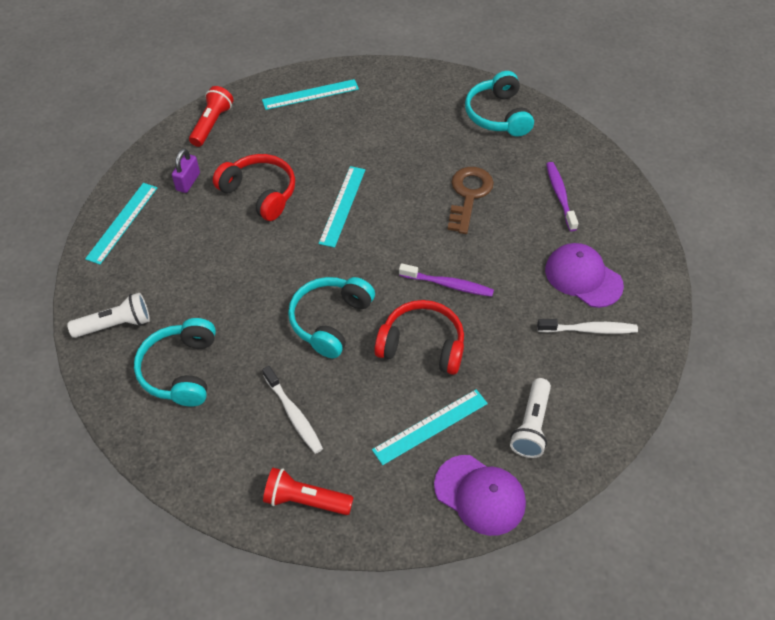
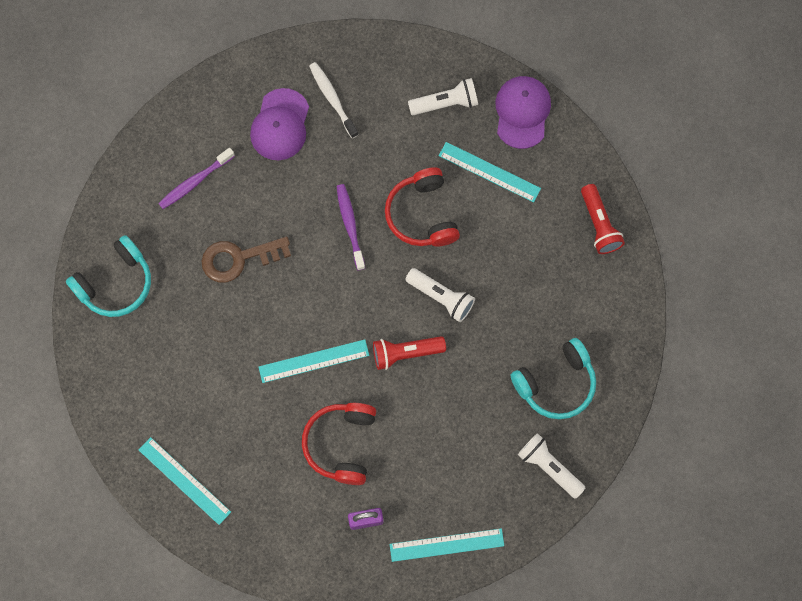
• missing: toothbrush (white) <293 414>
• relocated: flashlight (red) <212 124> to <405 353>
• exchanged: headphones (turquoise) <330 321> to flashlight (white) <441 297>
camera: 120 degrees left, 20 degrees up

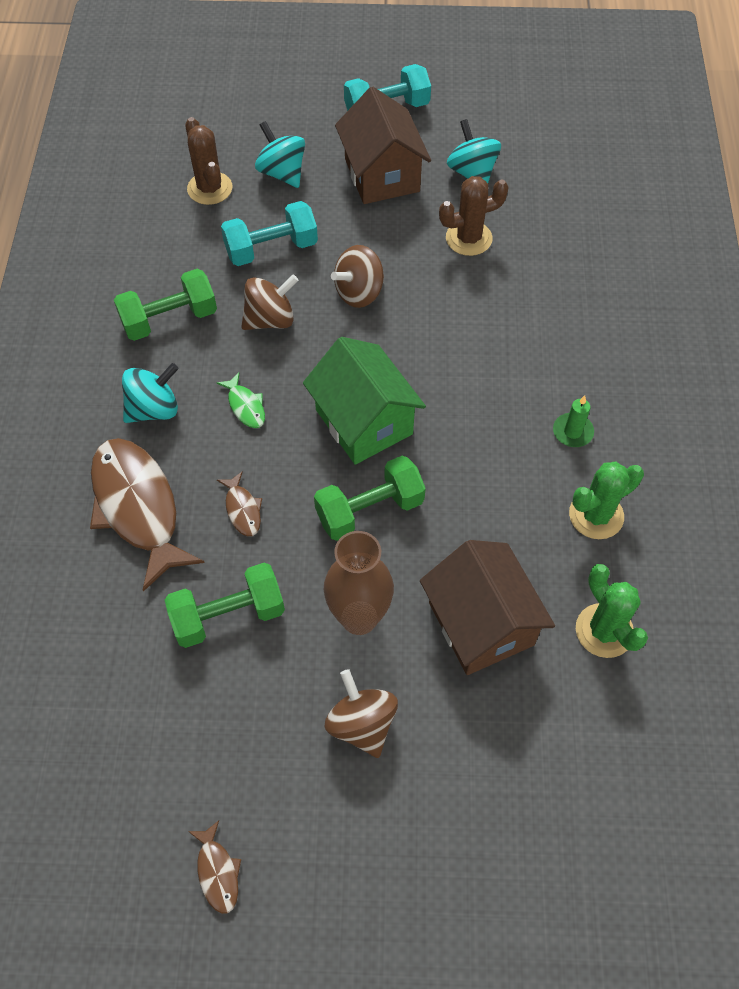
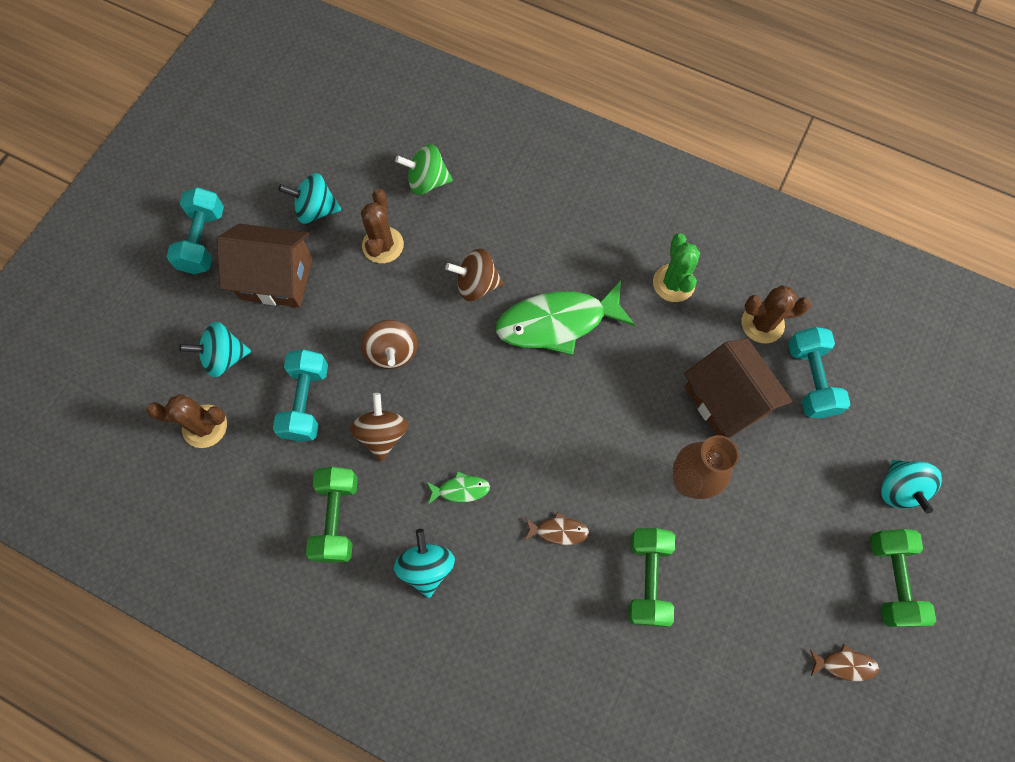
• missing: fish (brown) <138 507>
• missing: house (green) <364 422>
• missing: candle (green) <572 432>
• appeared: spinning top (green) <427 181>
• appeared: fish (green) <557 322>
• appeared: dumbbell (turquoise) <810 379>
• appeared: spinning top (turquoise) <899 489>
• relocated: dumbbell (green) <369 510> to <890 580>
• relocated: spinning top (brown) <362 724> to <476 285>
• colour: cactus (green) <604 631> to cactus (brown) <762 324>
• spun: house (brown) <481 624> = <726 400> 60 degrees clockwise
camera: 65 degrees left, 10 degrees up

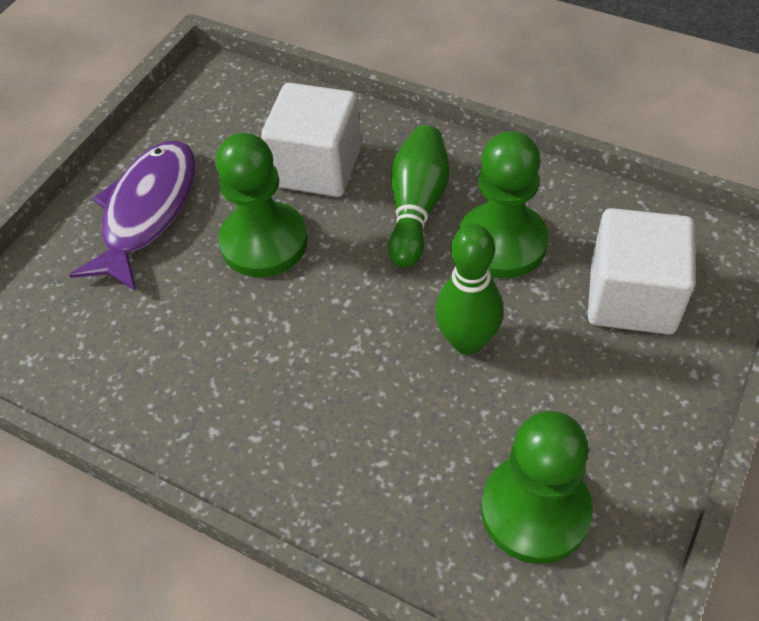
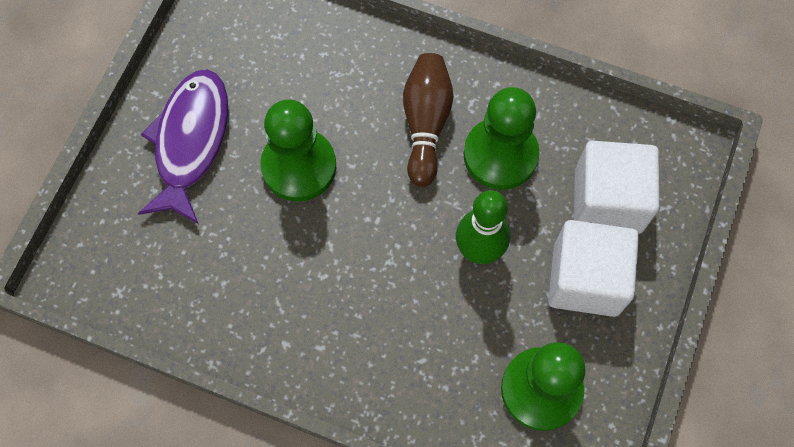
• relocated: cube (white) <317 167> to <585 279>
• colour: bowling pin (green) <417 207> to bowling pin (brown) <426 124>
camera: 10 degrees left, 15 degrees up

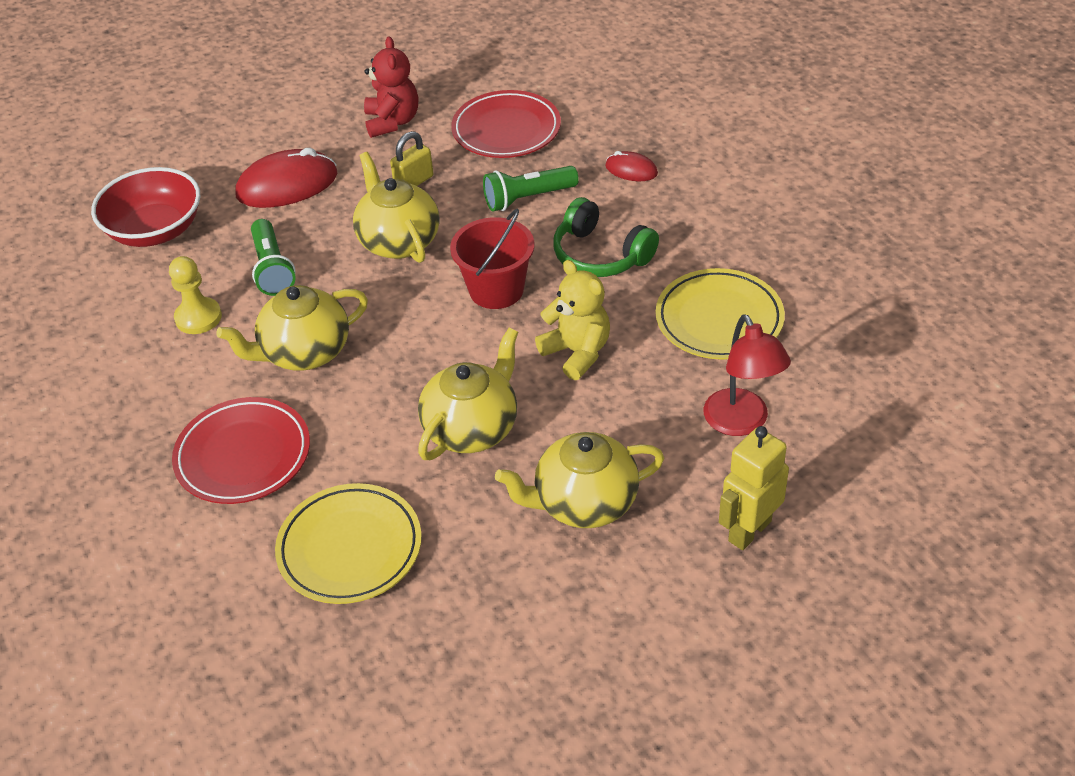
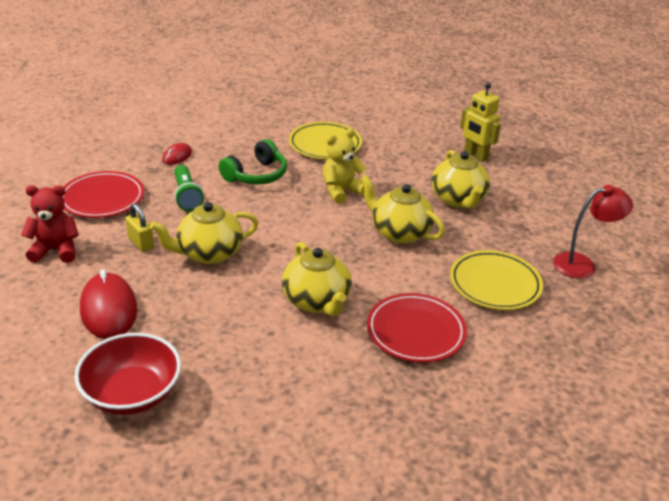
• missing: pawn (yellow) <198 317>
• missing: flashlight (green) <272 269>
• missing: bucket (red) <496 290>
• relocated: lamp (red) <741 423> to <582 264>
camera: 90 degrees left, 10 degrees down

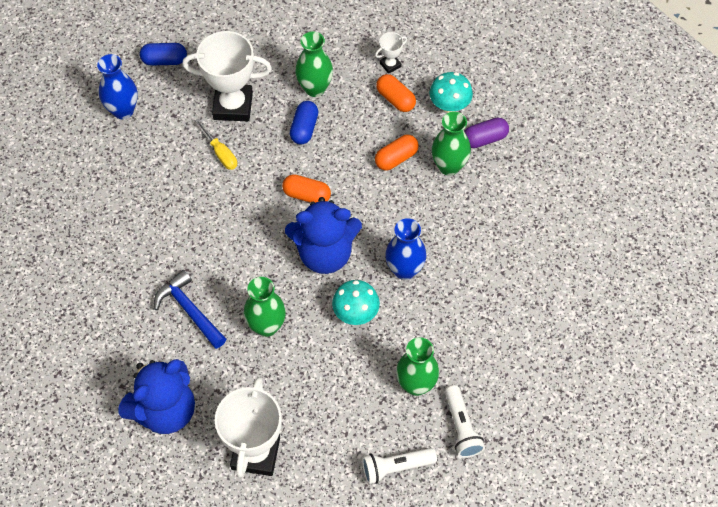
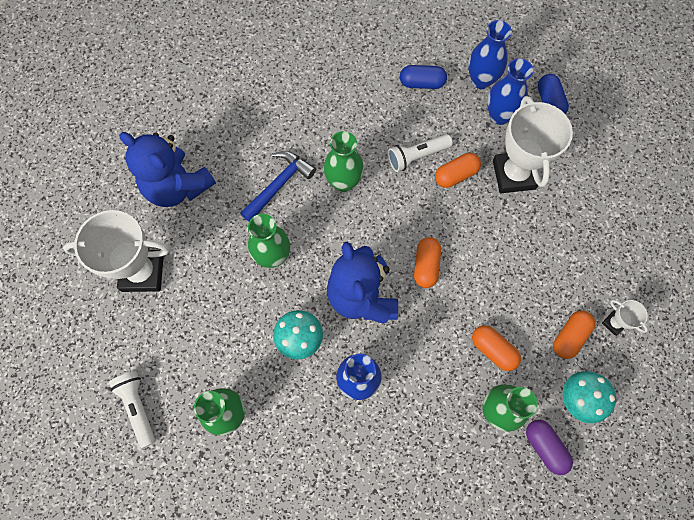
• appeared: vase (blue) <499 115>
• relocated: capsule (blue) <304 128> to <422 83>
• relocated: vase (green) <315 88> to <343 182>
• relocated: flashlight (white) <461 427> to <417 156>
• exchanged: screwdriver (yellow) <220 153> to capsule (orange) <455 175>
camera: 80 degrees right, 10 degrees up

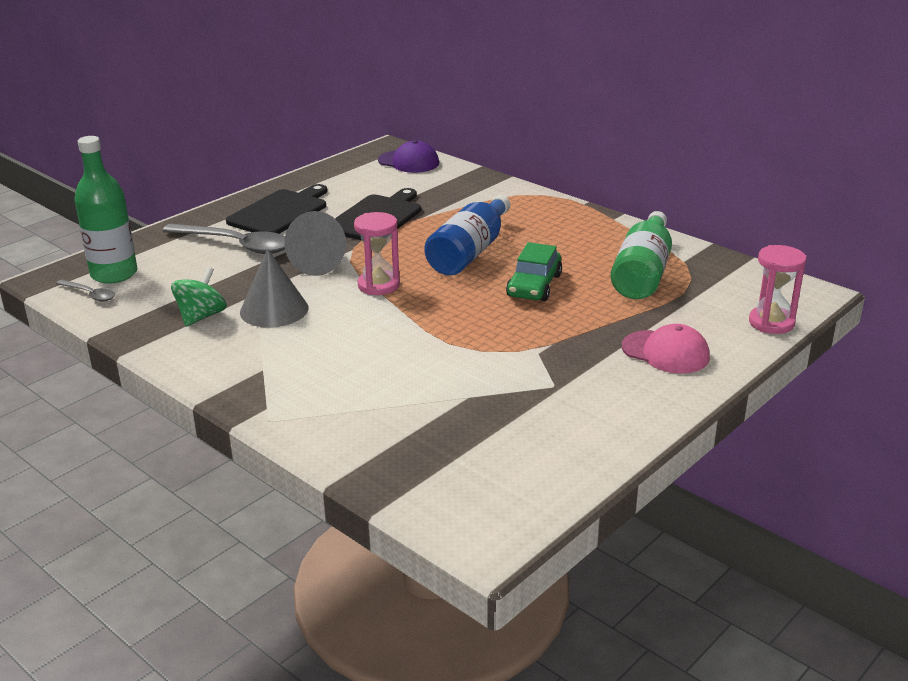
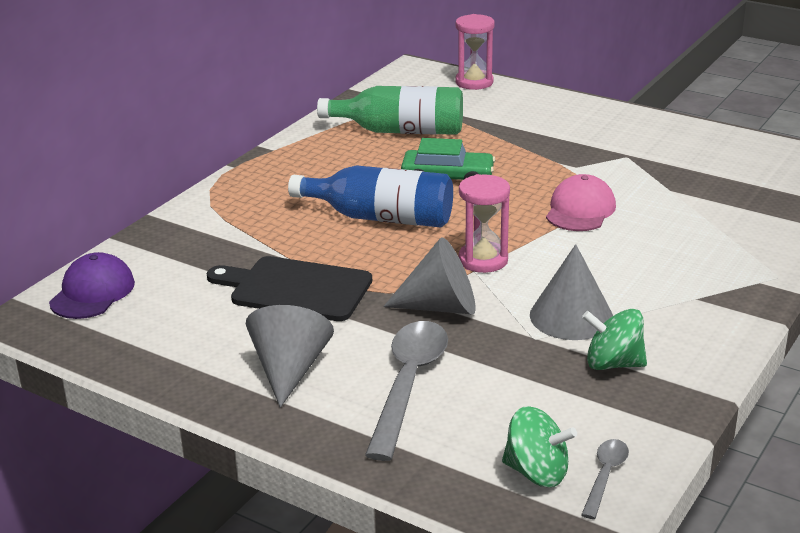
• relocated: cap (pink) <665 352> to <580 210>
• exchanged: bottle (green) <114 274> to spinning top (green) <537 472>
• exchanged: cutting board (black) <280 212> to cone (grey) <289 369>
camera: 100 degrees left, 0 degrees up

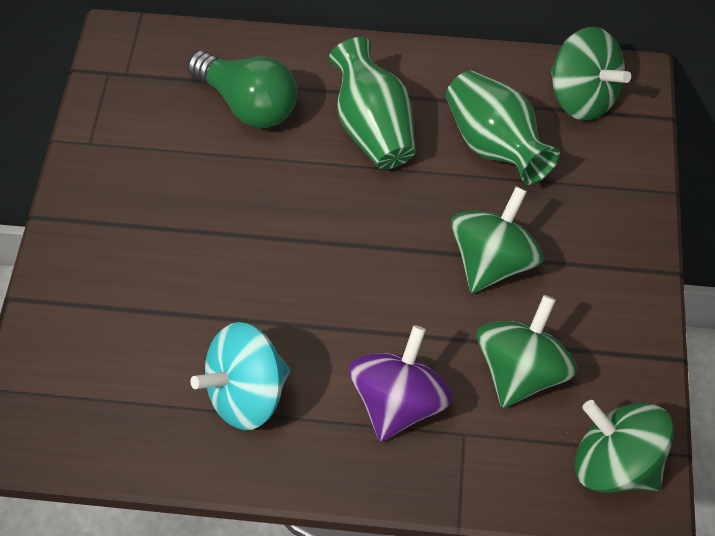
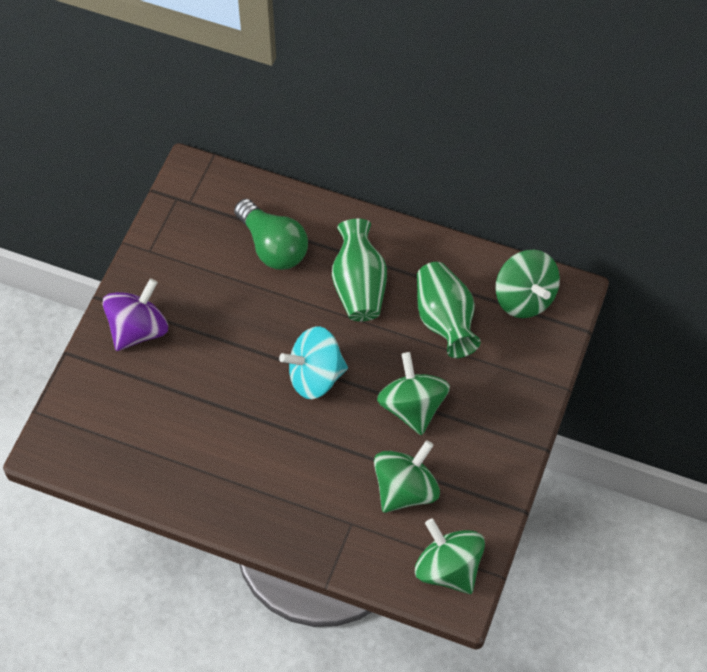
• relocated: spinning top (turquoise) <247 392> to <315 376>
• relocated: spinning top (purple) <398 401> to <138 329>
• spun: spinning top (green) <492 260> = <412 407> 60 degrees counterclockwise
camera: 15 degrees right, 0 degrees up

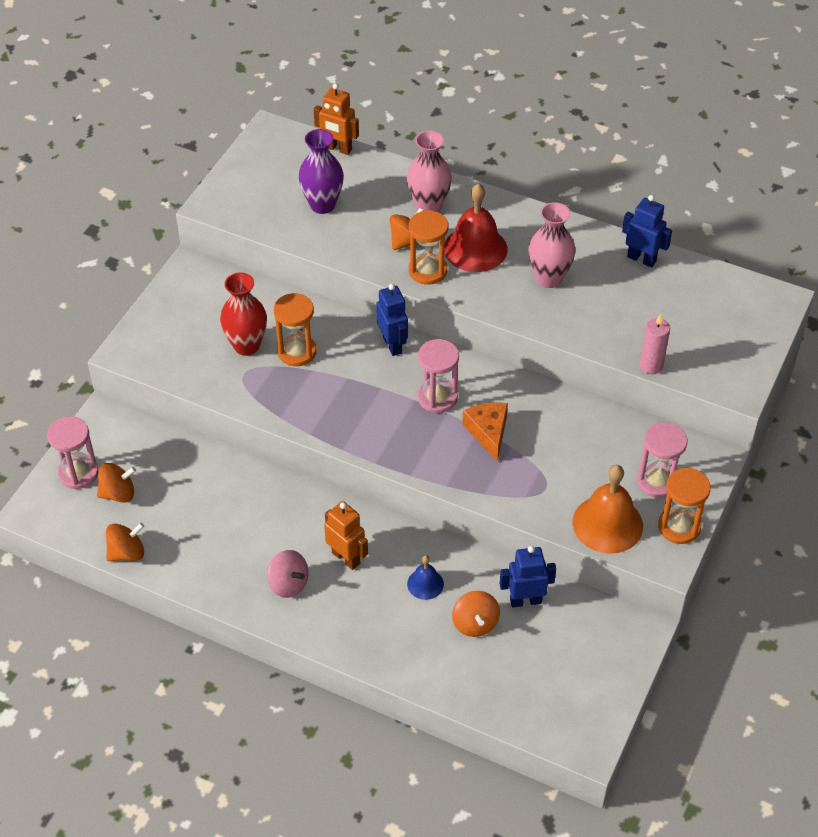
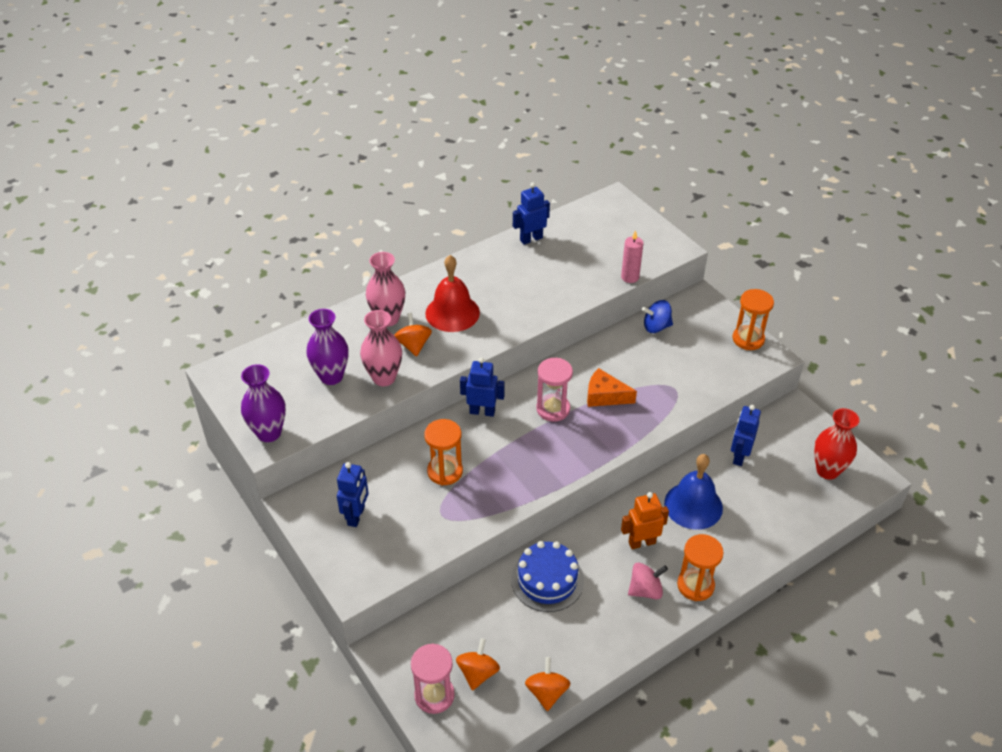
• missing: robot (orange) <338 148>
• missing: spinning top (orange) <475 623>
• missing: bell (orange) <607 524>
• missing: hourglass (pink) <657 481>
• appeared: vase (purple) <269 433>
• appeared: robot (blue) <356 516>
• appeared: cake (blue) <547 580>
• appeared: spinning top (blue) <656 327>
• relocated: vase (red) <246 346> to <827 470>
• relocated: hourglass (orange) <427 271> to <695 585>
• relocated: vase (pink) <549 278> to <384 378>
• size: bell (blue) <425 584> = <693 505> x1.91
camera: 60 degrees left, 5 degrees down

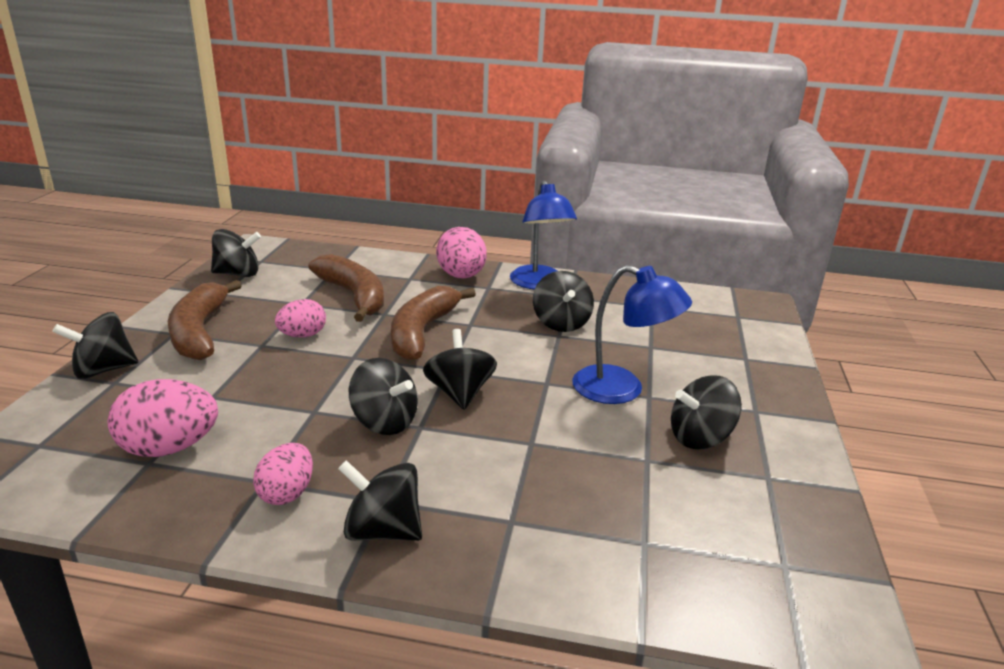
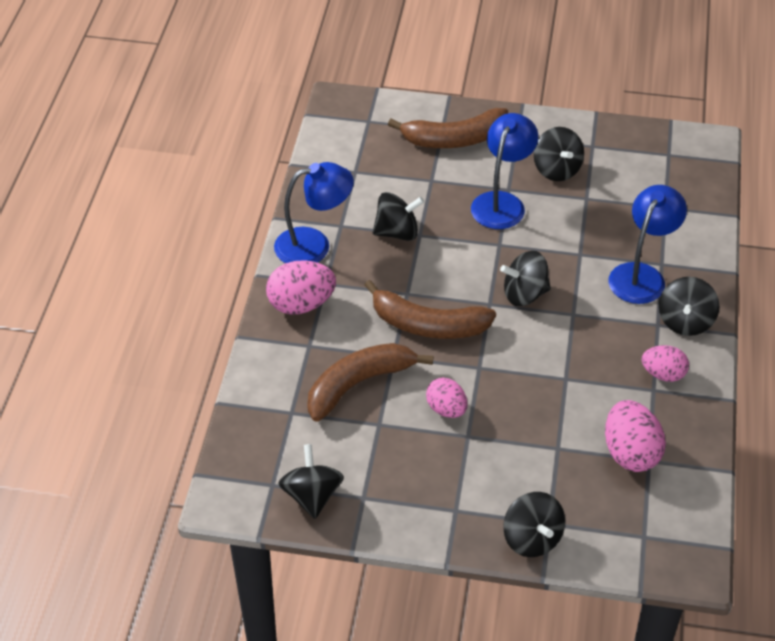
• missing: spinning top (black) <384 422>
• appeared: lamp (blue) <641 275>
• relocated: banana (brown) <200 332> to <454 139>
camera: 90 degrees left, 20 degrees up

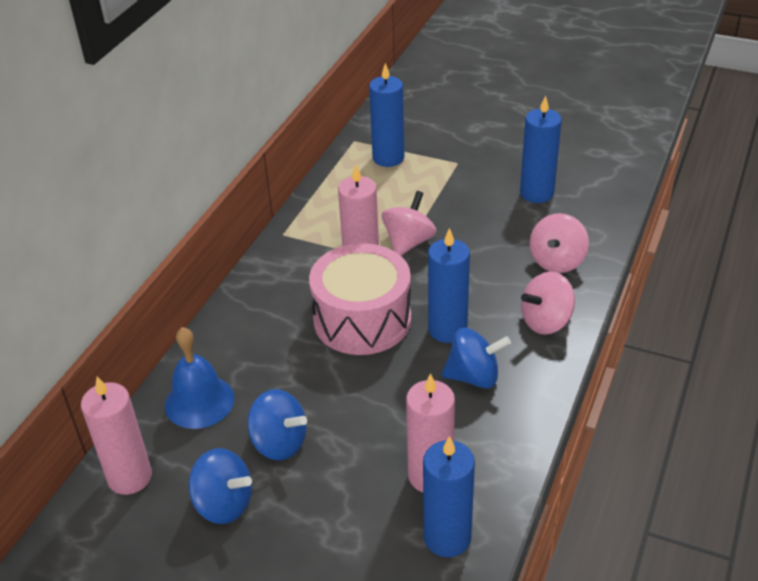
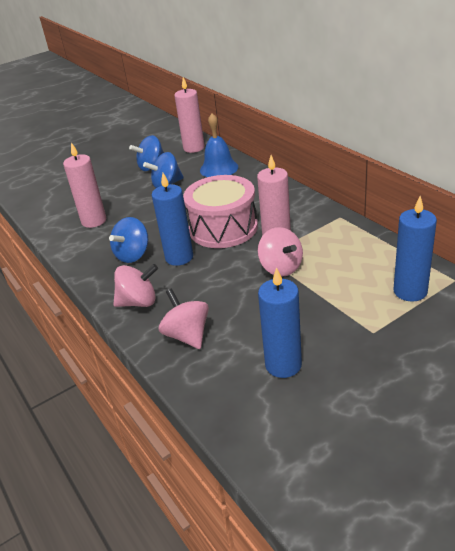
• missing: candle (blue) <447 537>
• spun: spinning top (pink) <546 321> = <138 302> 75 degrees clockwise
camera: 125 degrees right, 5 degrees down

